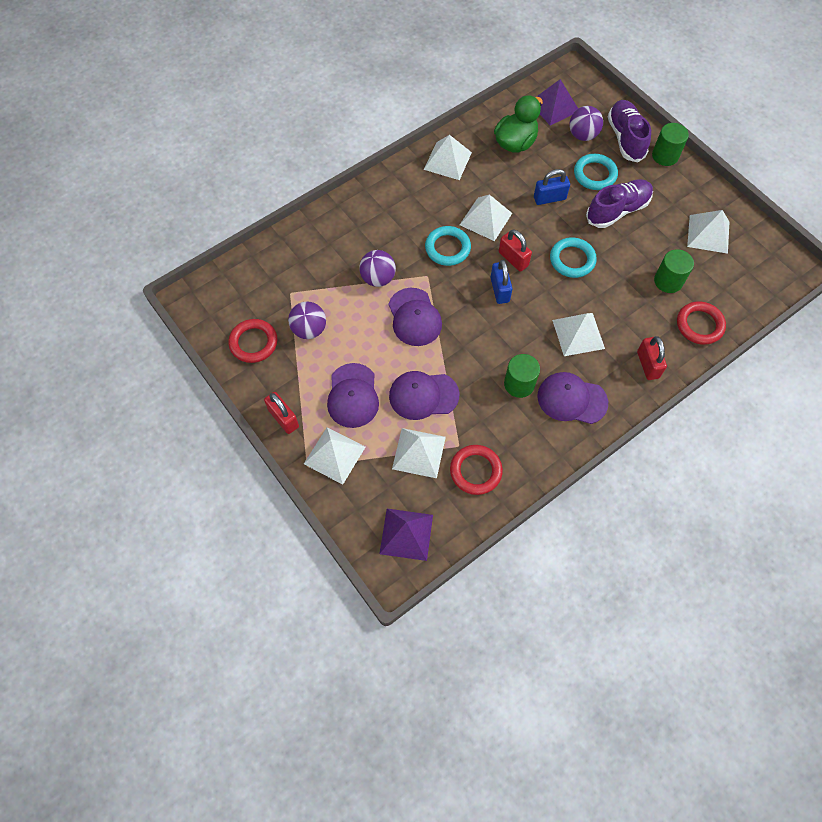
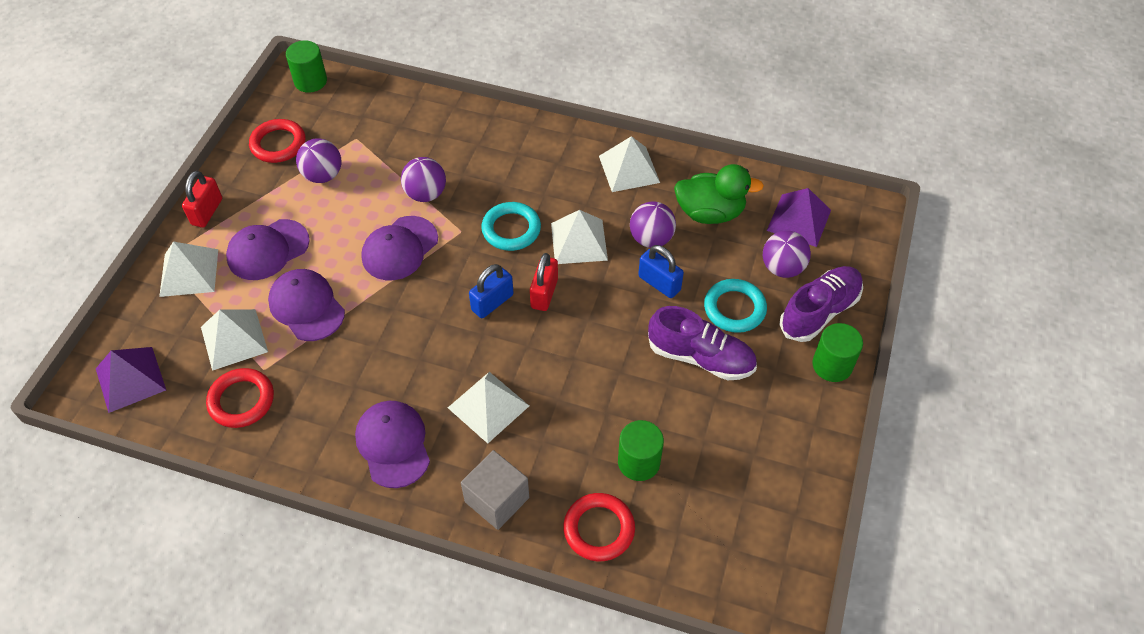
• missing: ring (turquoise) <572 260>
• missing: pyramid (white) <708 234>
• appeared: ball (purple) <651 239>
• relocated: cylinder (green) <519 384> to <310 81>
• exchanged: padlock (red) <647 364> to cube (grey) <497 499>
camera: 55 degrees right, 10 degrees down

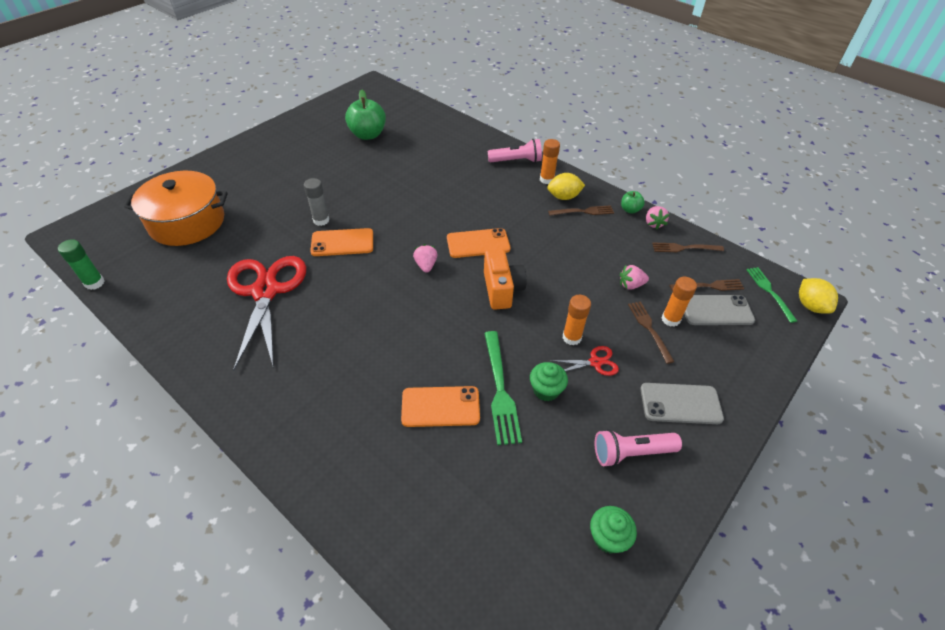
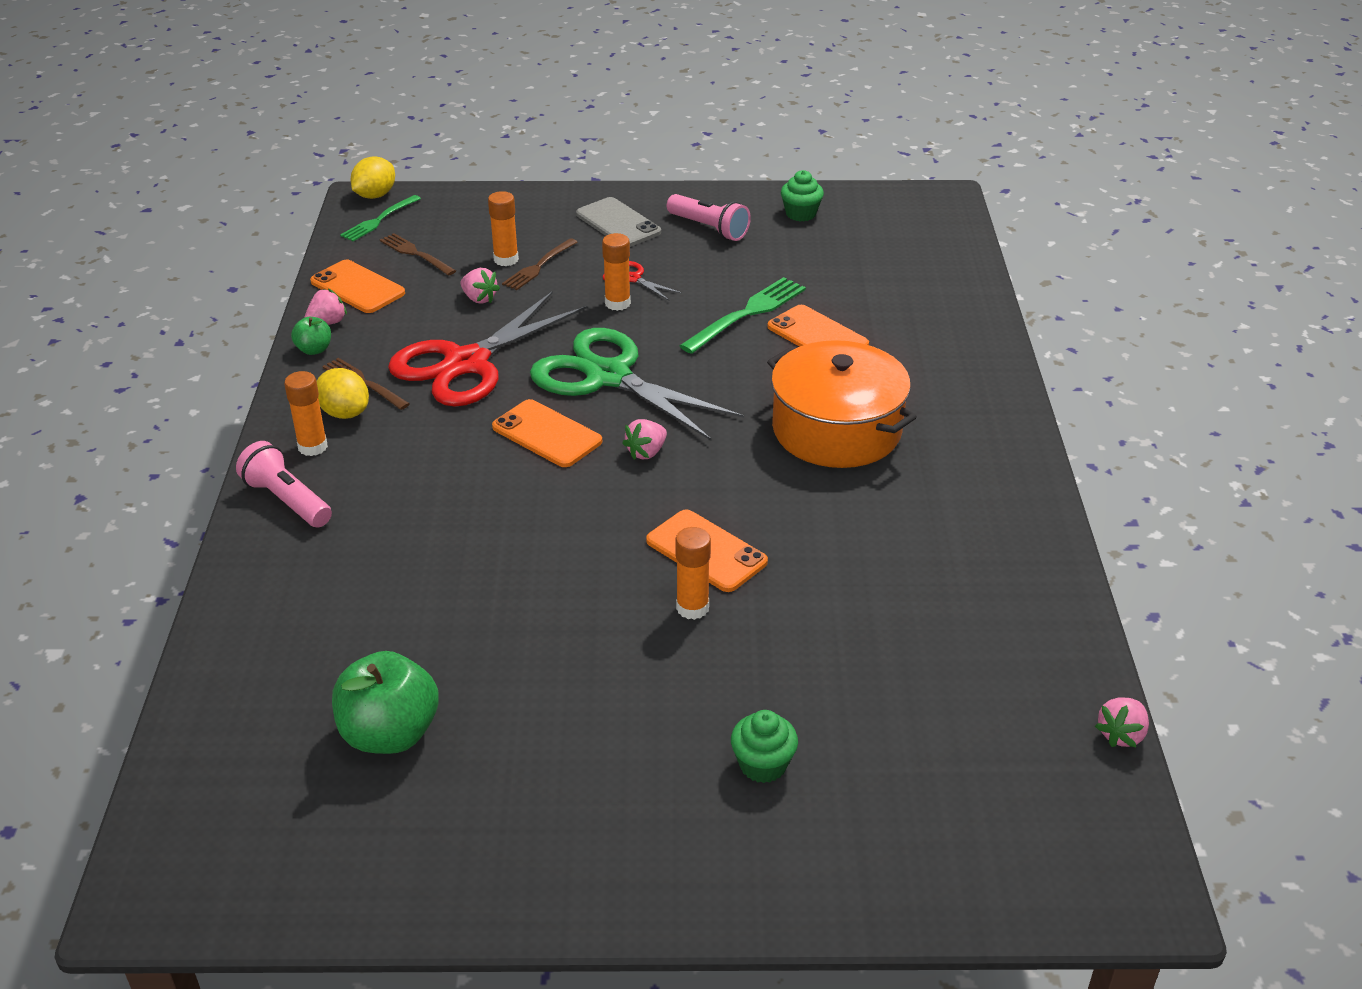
• missing: phone (grey) <716 310>
• relocated: pot (orange) <187 222> to <836 430>
• relocated: scissors (red) <266 291> to <466 363>
• relocated: cupcake (green) <546 390> to <763 765>
• exchanged: glue stick (green) <94 283> to strawberry (pink) <1121 734>
• exchanged: camera (orange) <502 290> to scissors (green) <608 376>
• exchanged: fork (brown) <684 248> to phone (orange) <357 287>
• colour: glue stick (grey) <321 220> to glue stick (orange) <692 608>
camera: 130 degrees left, 10 degrees down

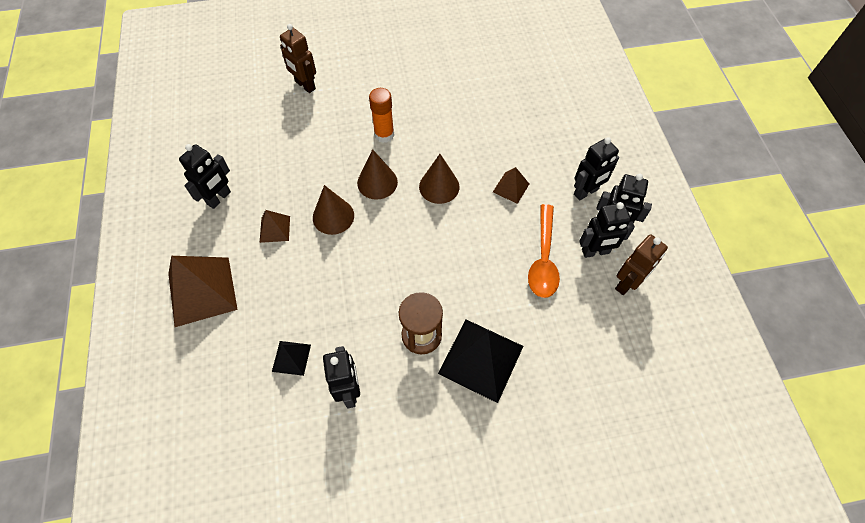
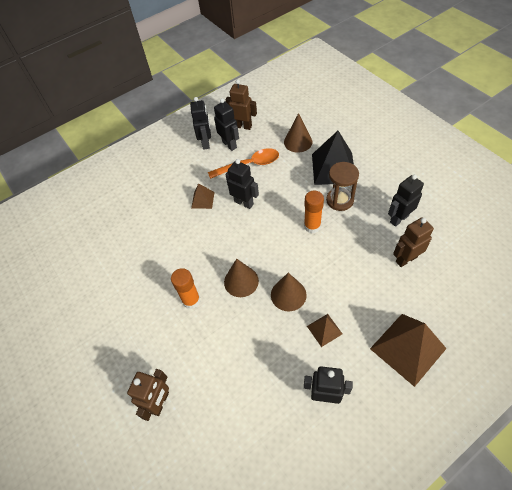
• appeared: glue stick (orange) <312 226>
• relocated: cone (brown) <439 186> to <298 142>
• relocated: robot (black) <586 192> to <244 203>
• exchanged: pyramid (black) <291 358> to robot (brown) <406 259>
camera: 110 degrees left, 5 degrees down

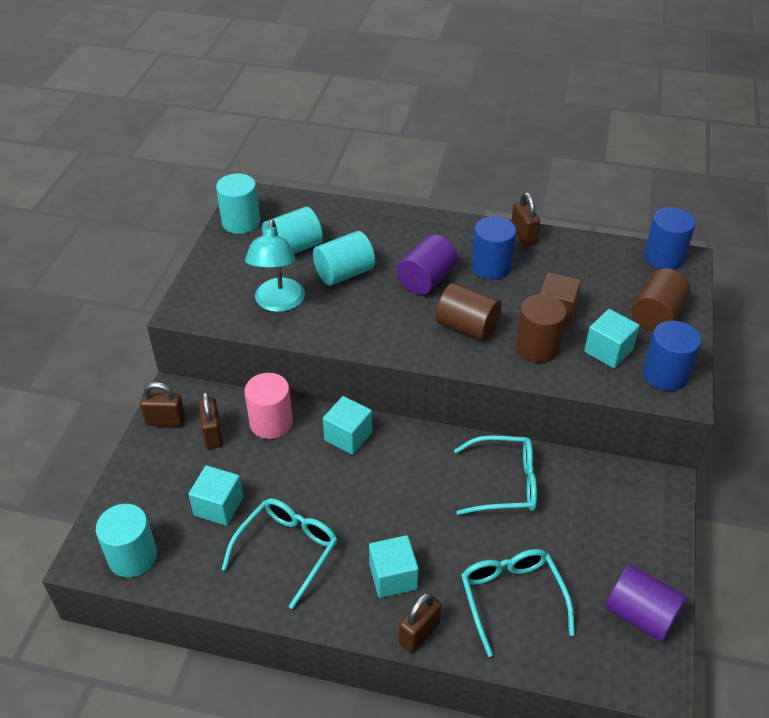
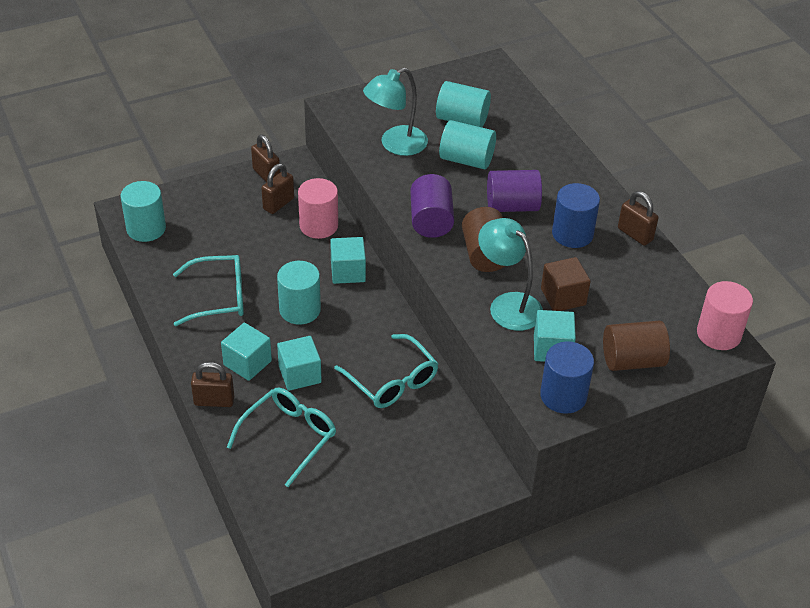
• relocated: cube (turquoise) <218 506> to <300 374>
• relocated: cylinder (turquoise) <241 222> to <300 310>
• relocated: cylinder (purple) <640 615> to <431 221>
• exchanged: cylinder (brown) <537 347> to lamp (turquoise) <508 305>
• colour: cylinder (blue) <664 257> to cylinder (pink) <718 334>
• spun: padlock (brown) <523 236> = <635 234> 75 degrees counterclockwise
camera: 50 degrees right, 0 degrees up

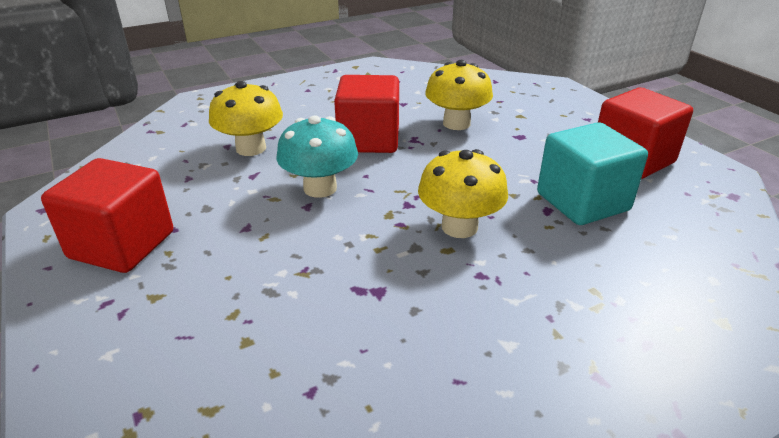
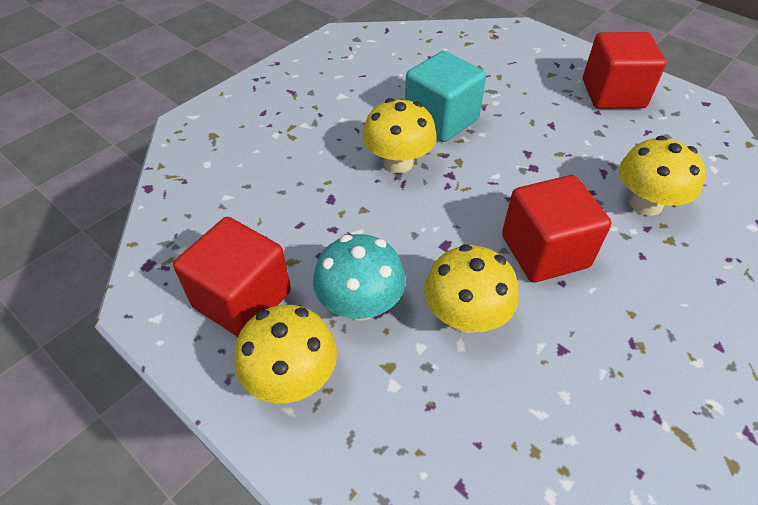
• appeared: mushroom (yellow) <292 378>
• relocated: mushroom (turquoise) <320 188> to <360 305>
• relocated: cube (turquoise) <582 202> to <441 119>
camera: 160 degrees right, 15 degrees up

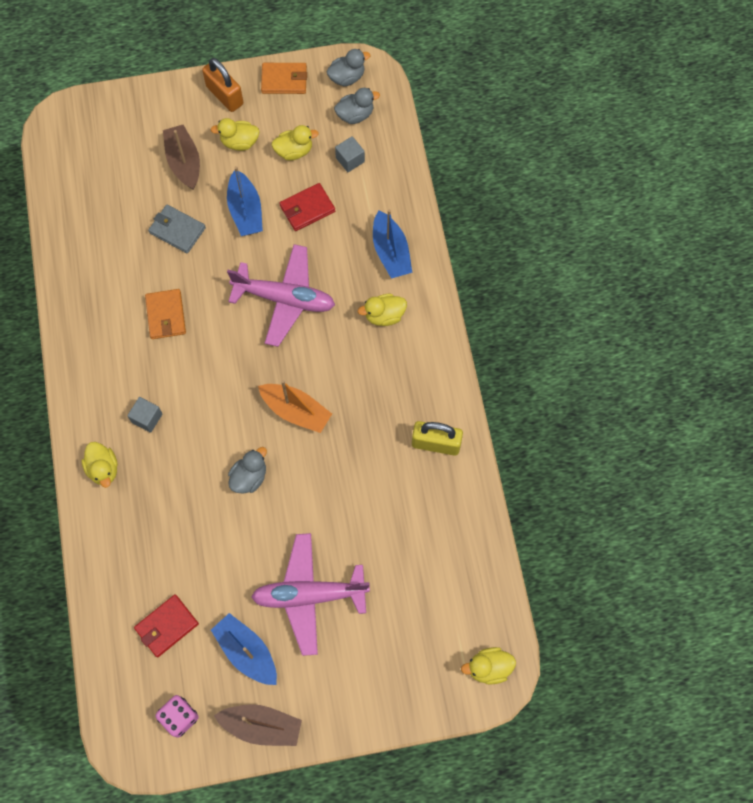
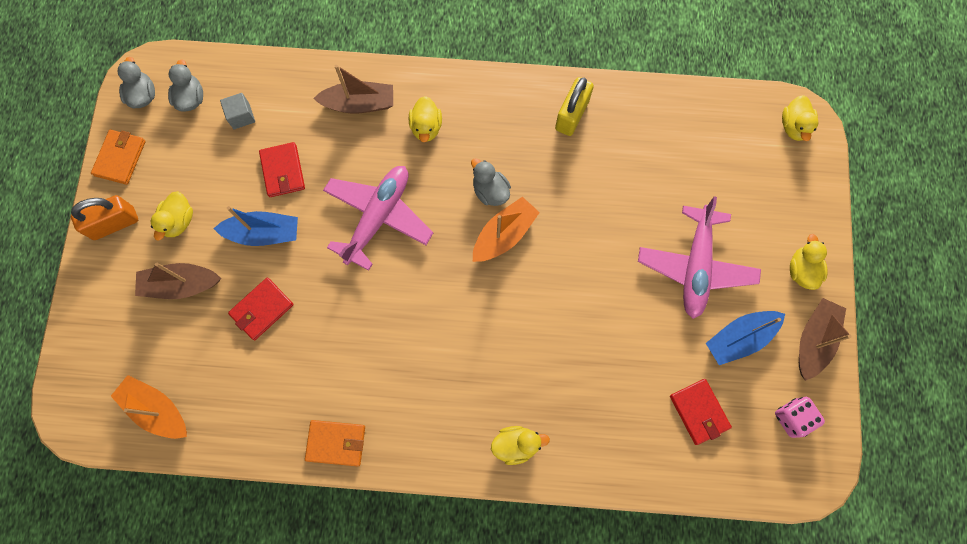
• missing: cube (grey) <147 418>
• appeared: boat (orange) <157 409>
• relocated: wallet (orange) <166 315> to <336 443>
• relocated: duck (grey) <249 477> to <490 191>
• relocated: duck (yellow) <294 151> to <802 270>
• colour: wallet (grey) <177 230> to wallet (red) <262 309>
• colour: boat (blue) <391 252> to boat (brown) <359 104>
camera: 75 degrees left, 5 degrees up

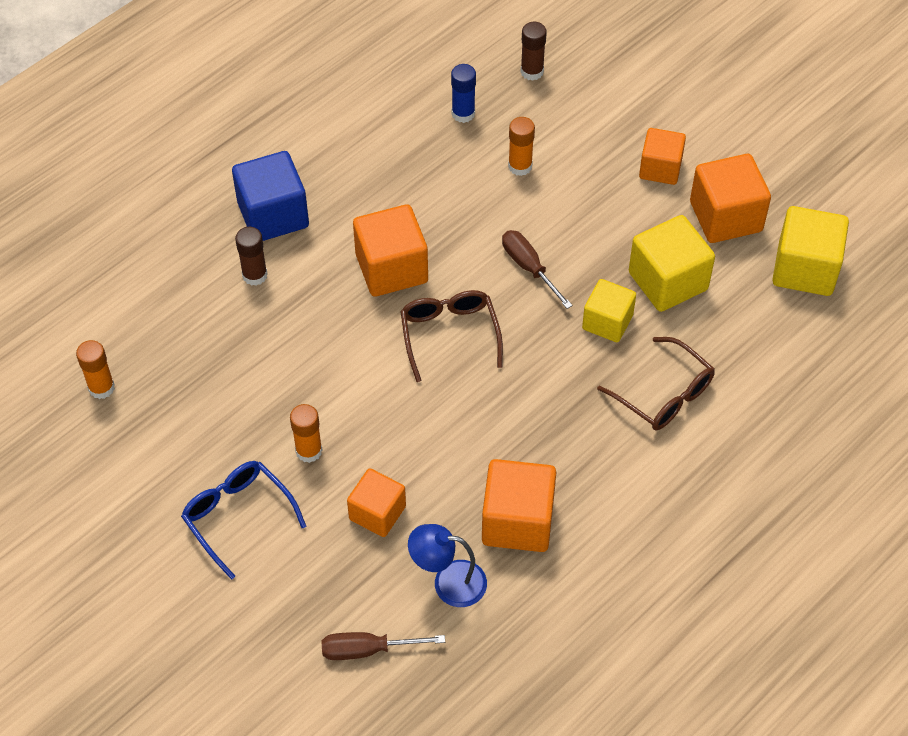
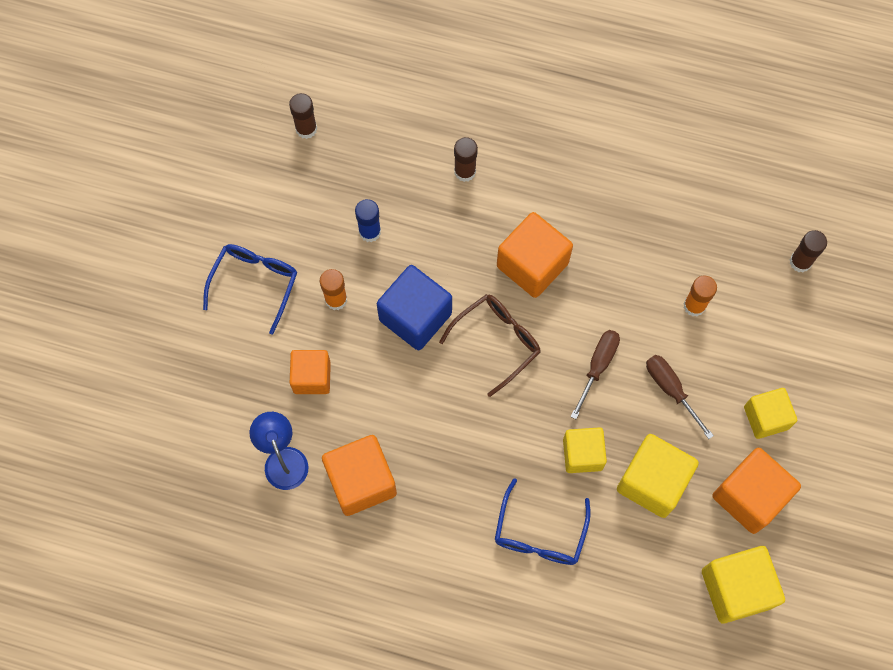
• relocated: cube (blue) <273 215> to <415 316>
• relocated: screwdriver (brown) <367 650> to <670 389>
• relocated: glue stick (blue) <463 113> to <370 232>
• colour: glue stick (orange) <101 388> to glue stick (brown) <306 129>
• colour: glasses (brown) <664 395> to glasses (blue) <539 534>
• colour: cube (orange) <660 168> to cube (yellow) <766 418>
camera: 60 degrees right, 15 degrees up

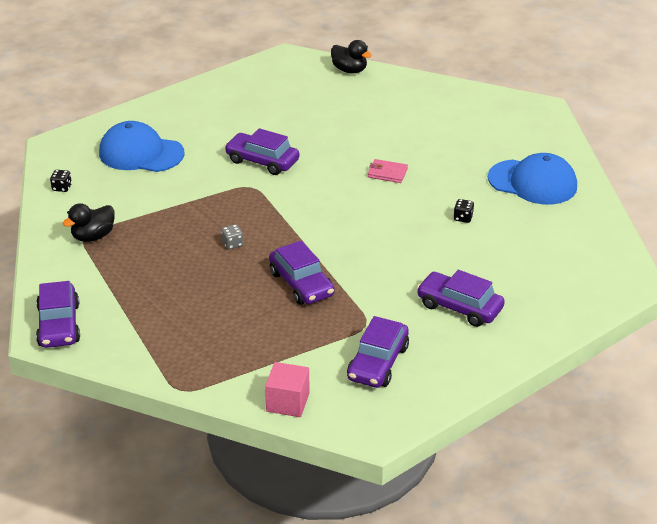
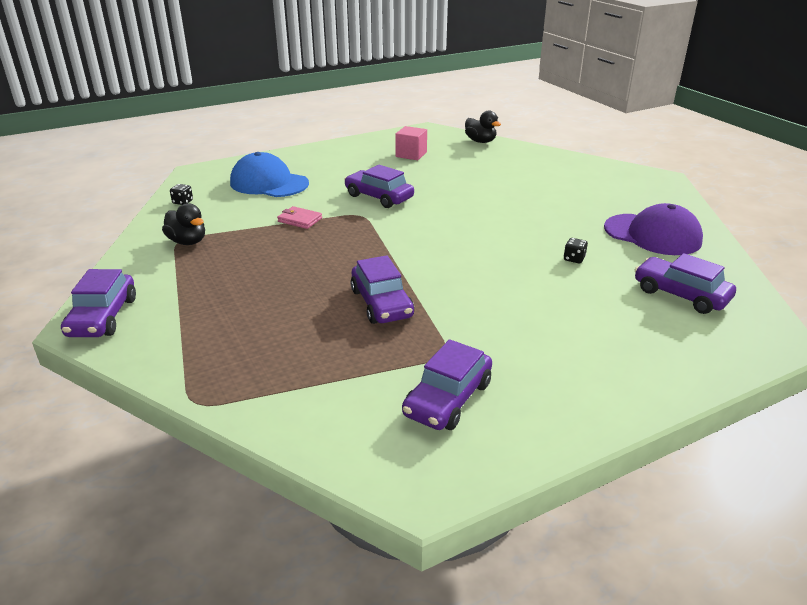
• missing: dice (grey) <232 244>
• relocated: cube (pink) <288 402> to <411 154>
• relocated: wallet (pink) <387 173> to <300 220>
• relocated: car (purple) <459 307> to <680 294>
• colour: cap (blue) <532 182> to cap (purple) <652 235>
• spun: duck (black) <93 236> = <188 242> 105 degrees counterclockwise
camera: 10 degrees right, 5 degrees down

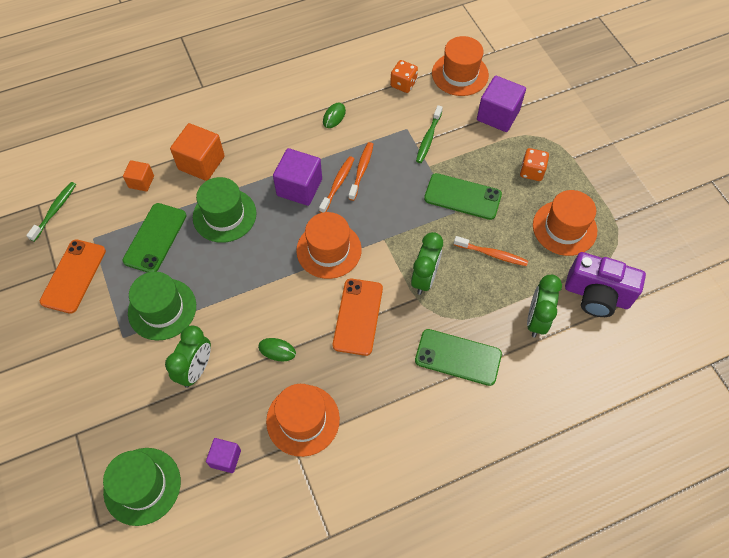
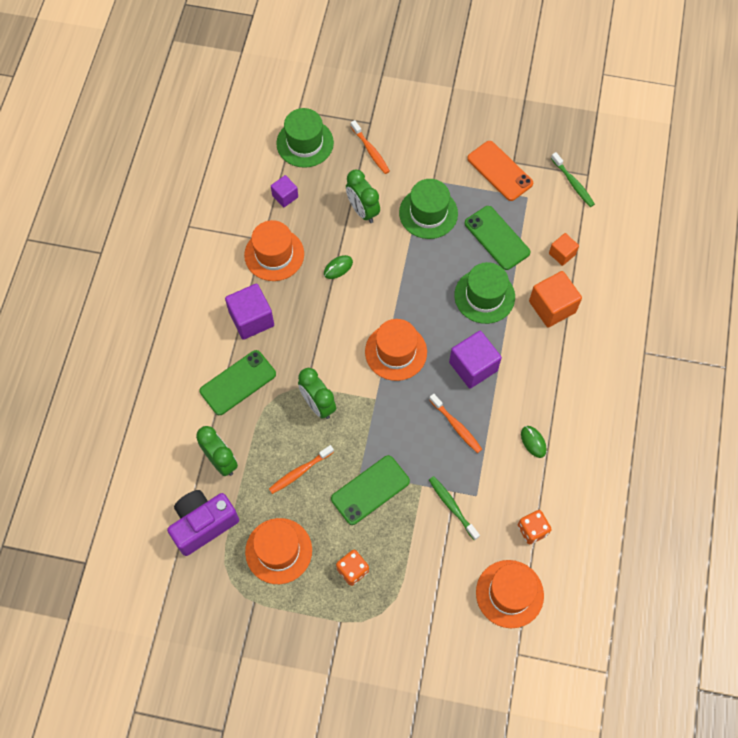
• missing: phone (orange) <358 316>
• relocated: toothbrush (orange) <338 184> to <370 151>
• relocated: cube (purple) <498 115> to <251 319>
camera: 125 degrees right, 5 degrees up

